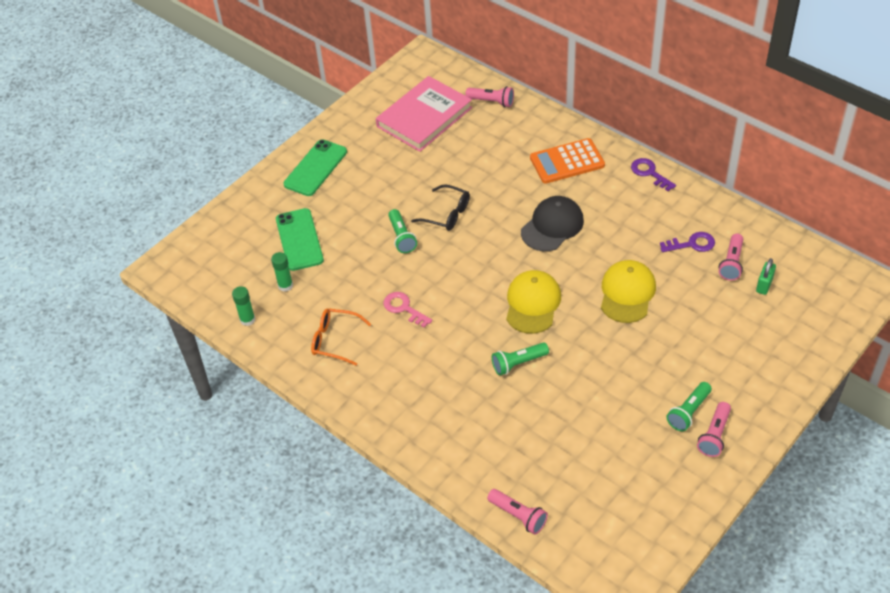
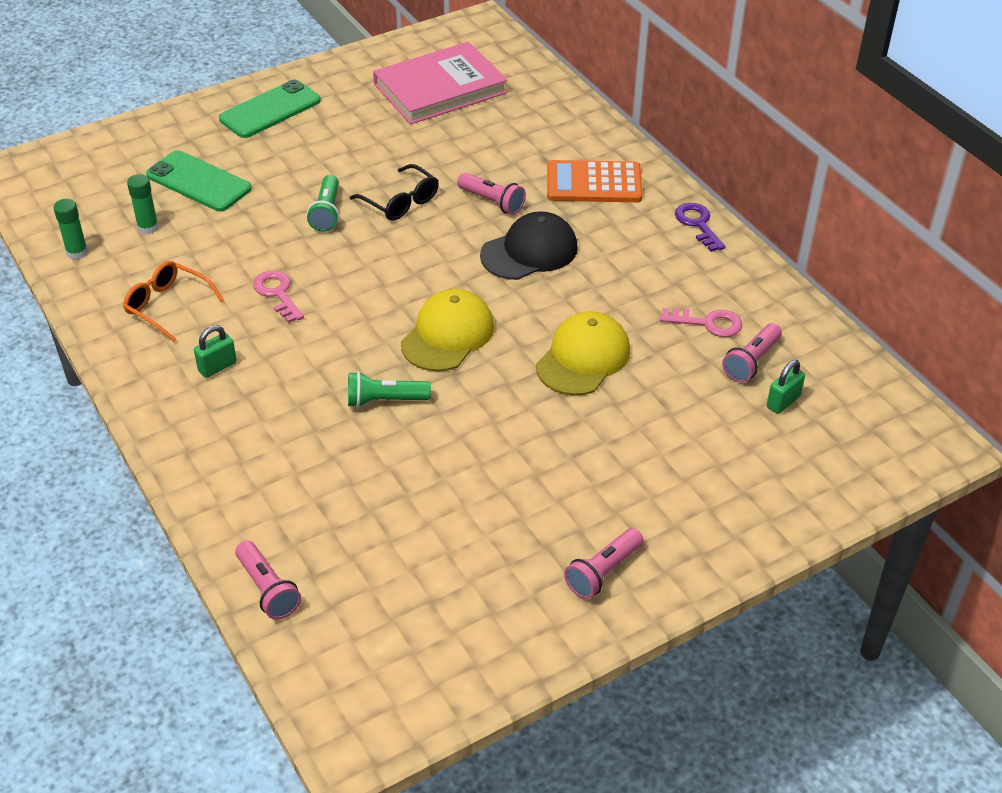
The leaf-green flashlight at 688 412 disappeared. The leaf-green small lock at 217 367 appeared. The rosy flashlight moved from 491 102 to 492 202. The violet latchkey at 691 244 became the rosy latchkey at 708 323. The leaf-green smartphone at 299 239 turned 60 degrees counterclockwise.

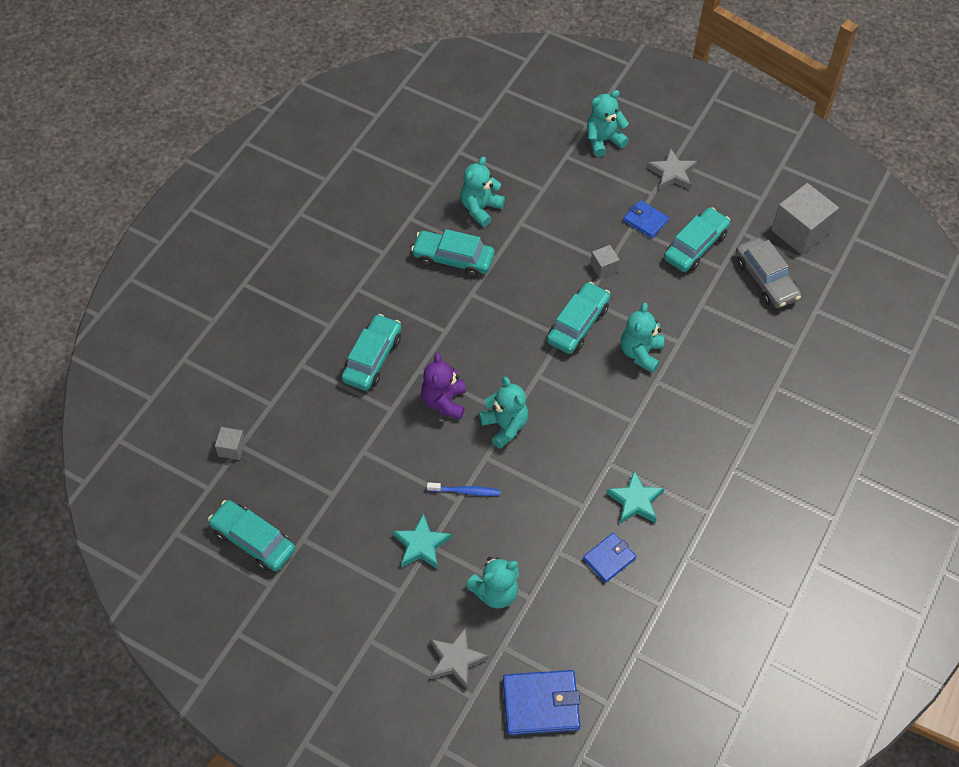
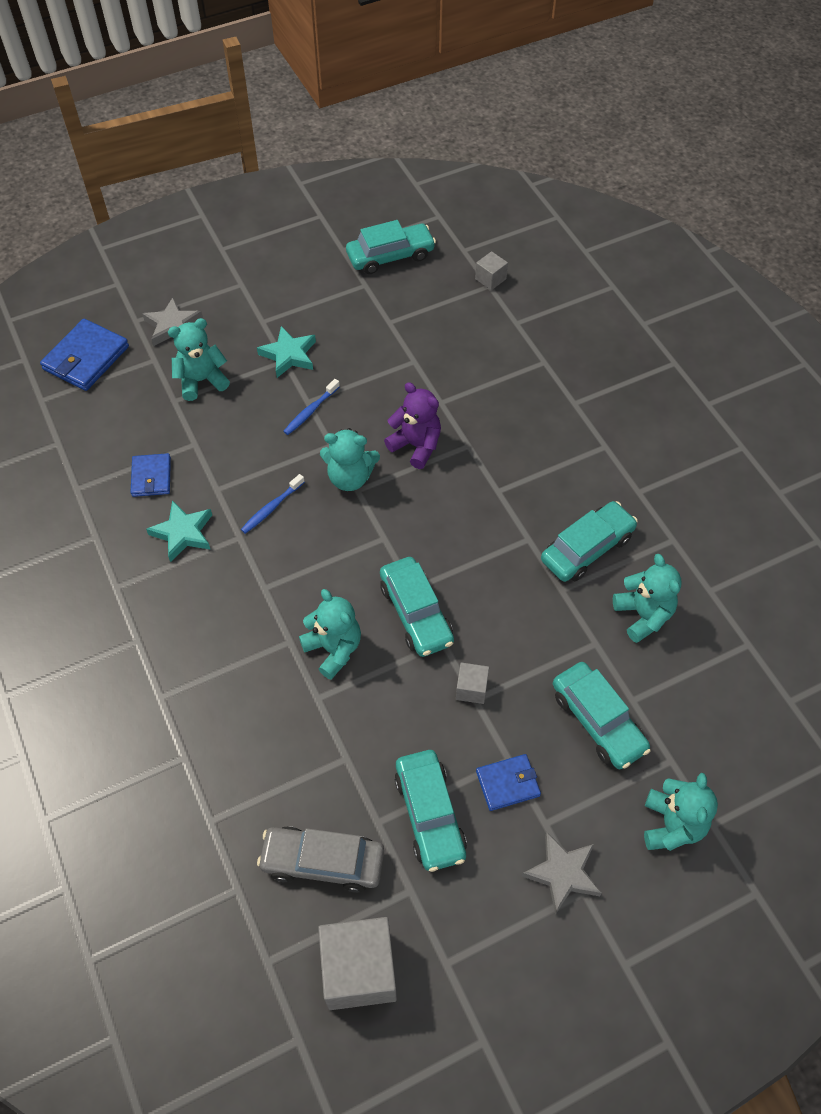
The royal blue toothbrush at 271 508 appeared. The aqua car moved from 372 358 to 598 721. The aqua teddy bear at 495 592 turned 60 degrees clockwise.

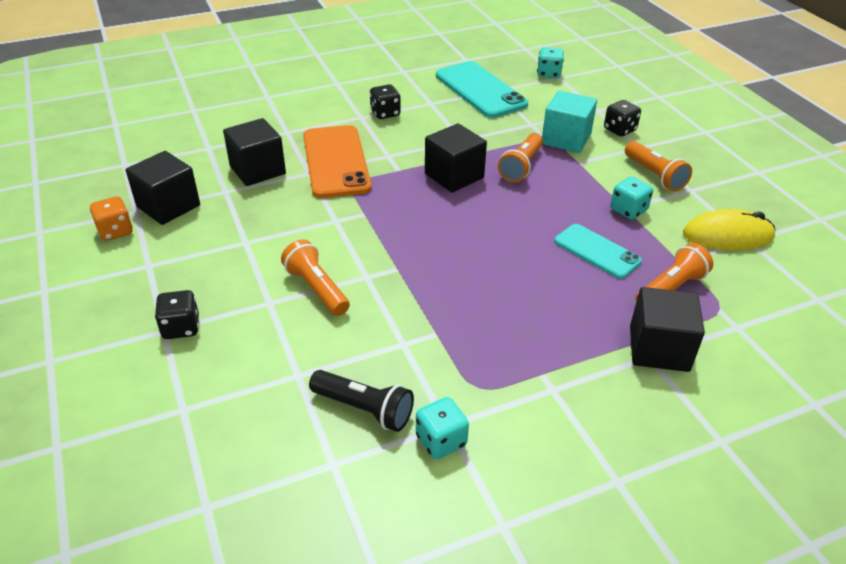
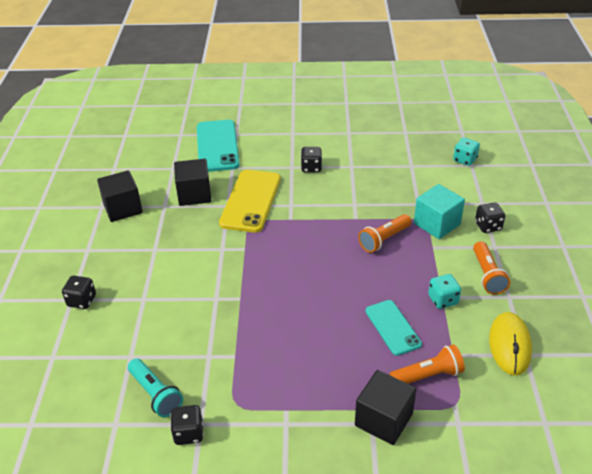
The orange-coloured die at 115 231 disappeared. The orange-coloured flashlight at 316 289 disappeared. The ebony solid cube at 454 176 disappeared. The aqua smartphone moved from 480 90 to 217 146. The orange-coloured smartphone at 336 161 became the golden smartphone at 251 201. The ebony flashlight at 364 409 became the aqua flashlight at 155 394. The aqua die at 441 441 became the ebony die at 189 433. The golden computer mouse at 727 236 turned 75 degrees clockwise.

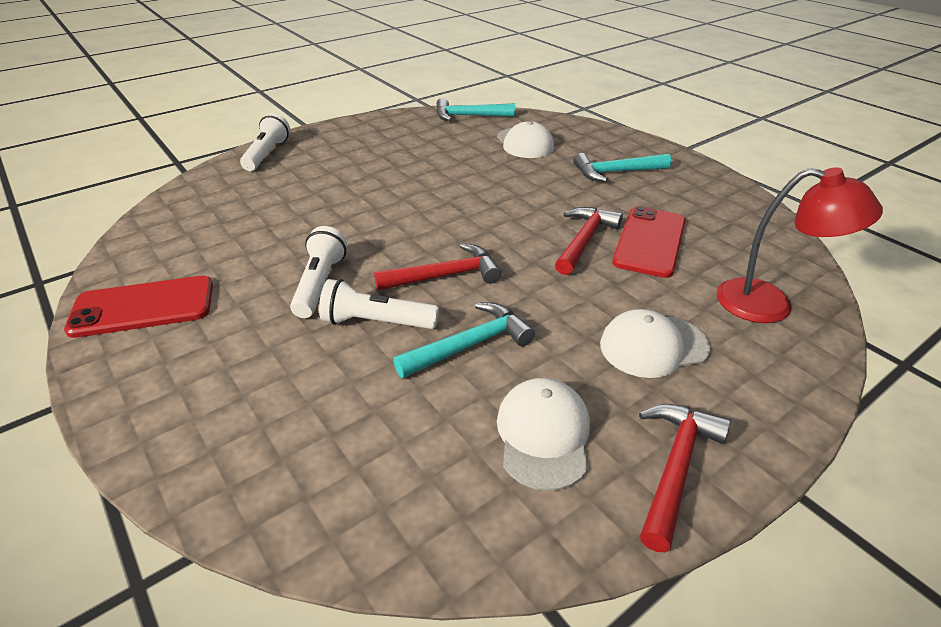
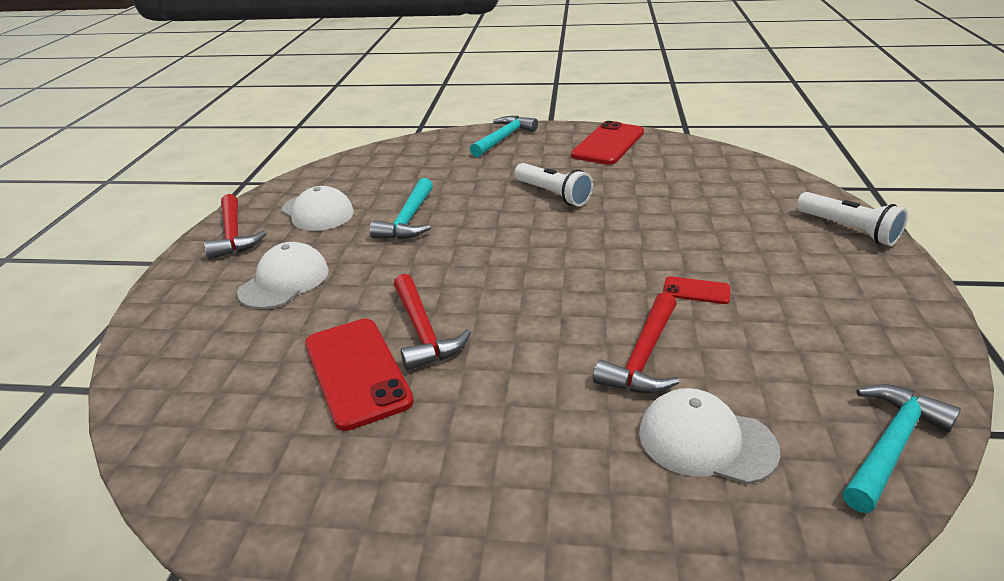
The white flashlight at 376 322 disappeared. The red lamp at 770 304 disappeared. The red smartphone at 696 291 appeared. The red carpenter's hammer moved from 445 276 to 643 357. The aqua carpenter's hammer moved from 616 172 to 503 138.

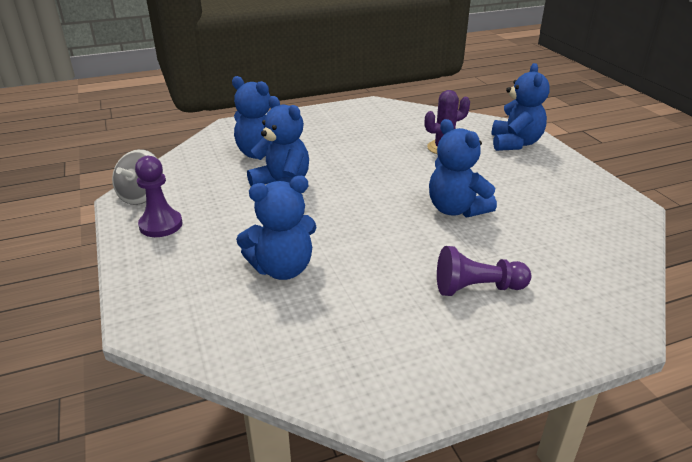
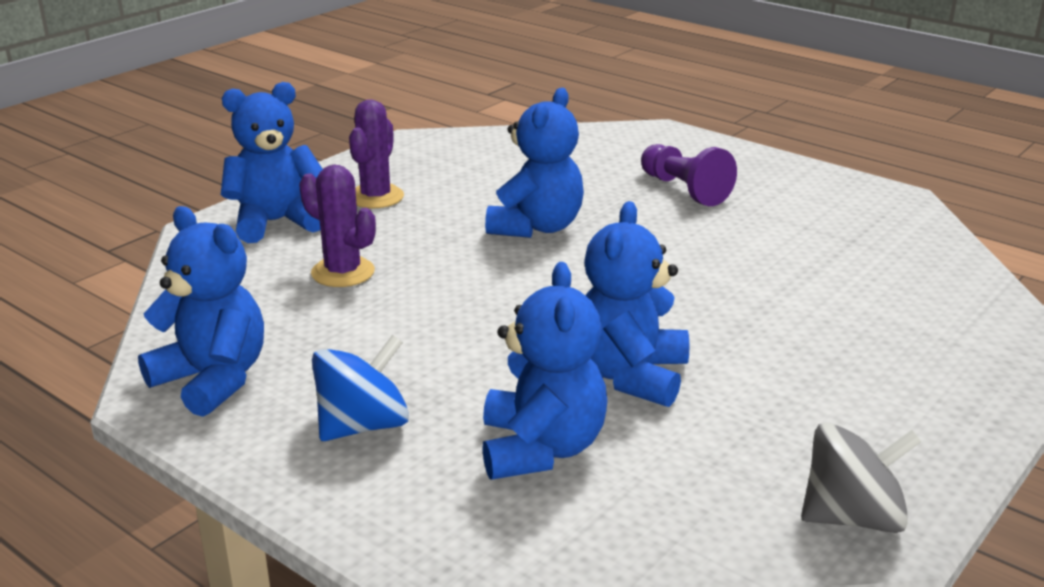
The violet chess pawn at 161 225 disappeared. The royal blue toy top at 363 425 appeared. The violet cactus at 376 197 appeared. The royal blue teddy bear moved from 282 268 to 213 380.

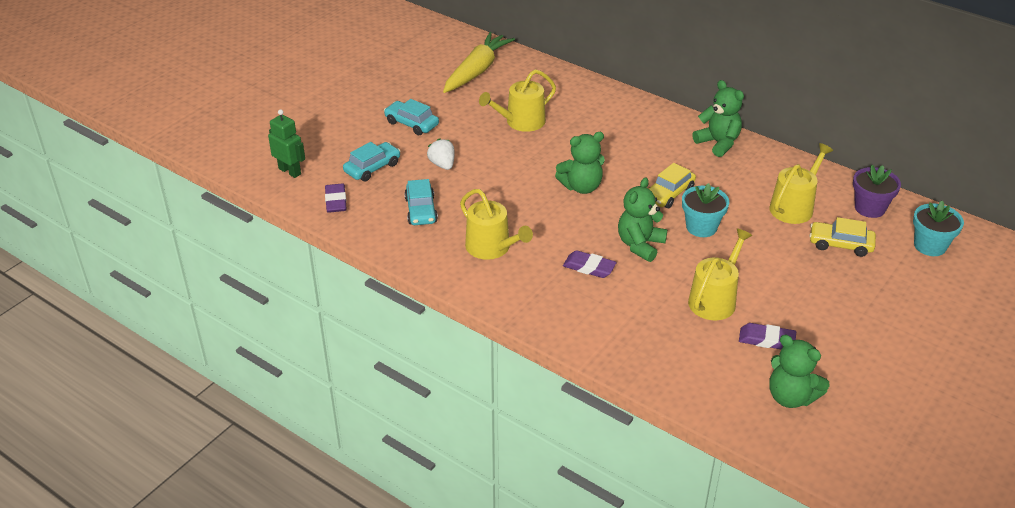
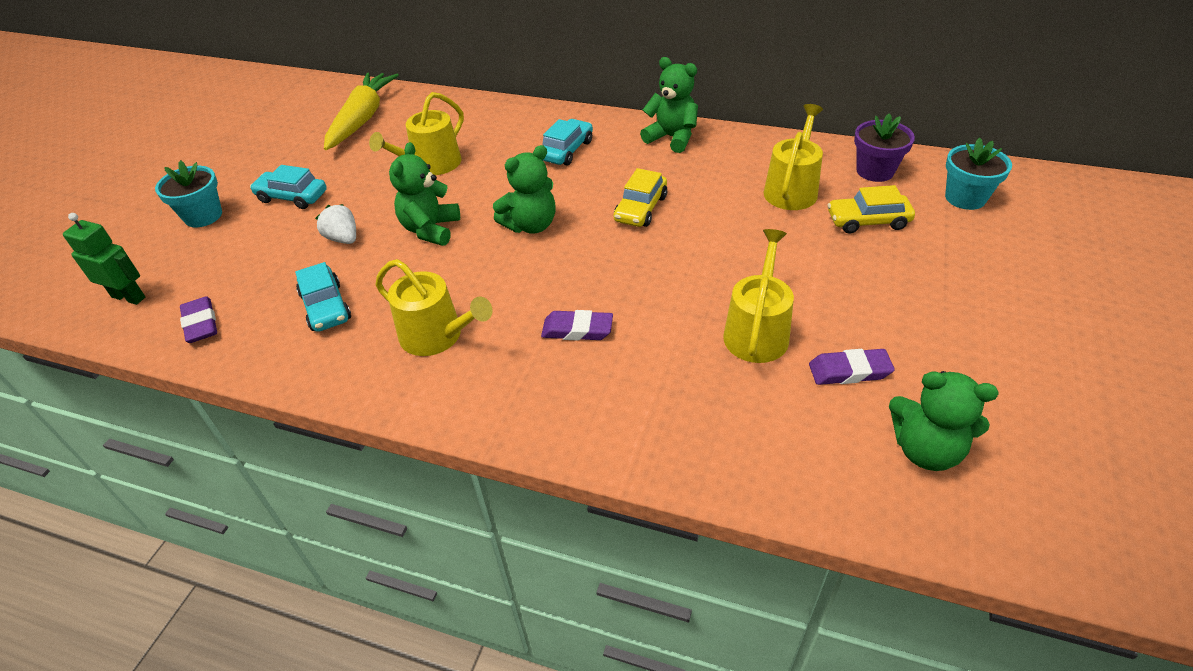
The aqua car moved from 372 168 to 566 150. The leaf-green teddy bear moved from 640 245 to 430 229. The aqua potted plant moved from 701 227 to 203 216.

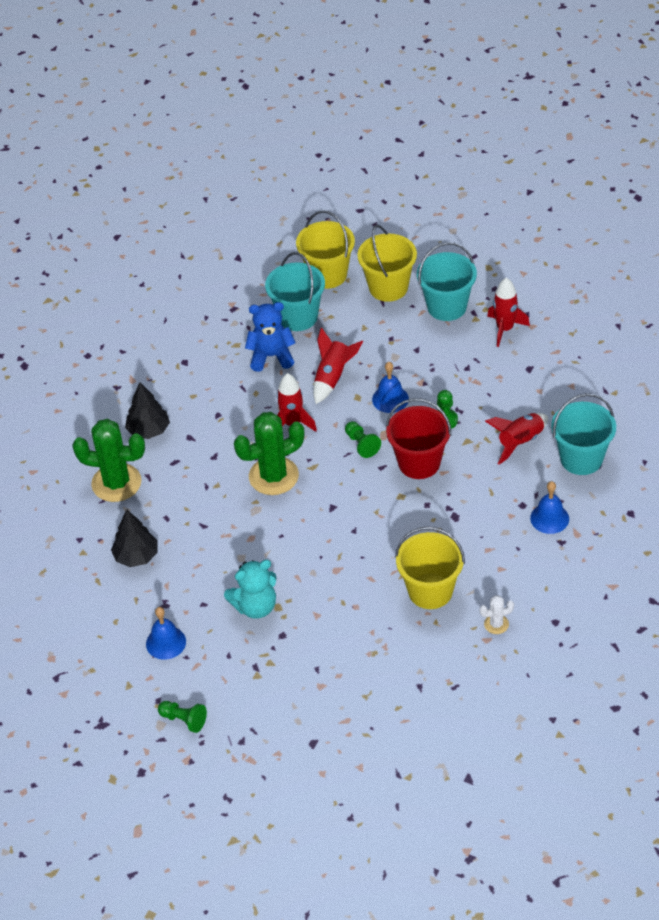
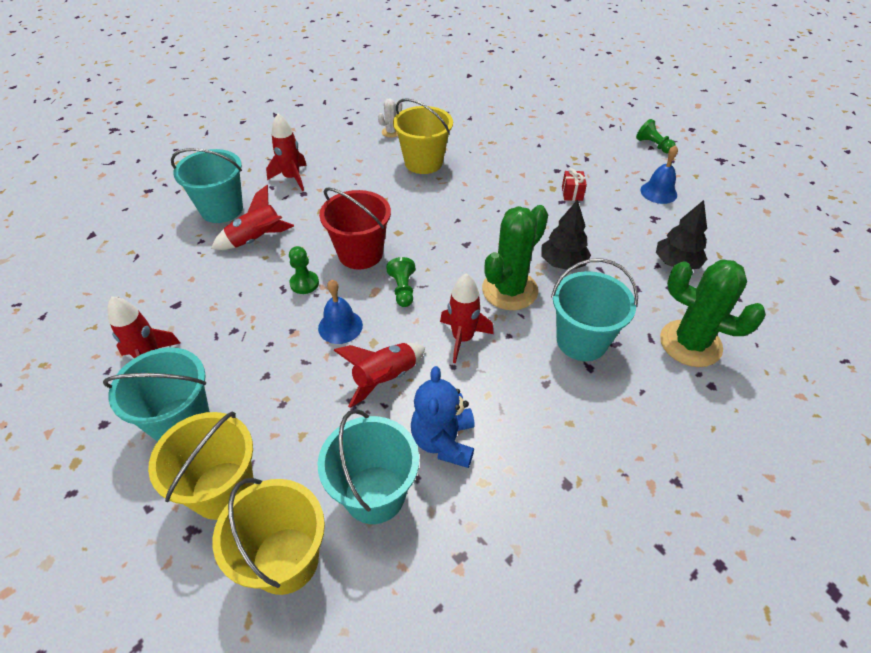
The aqua pail at 581 341 appeared. The ebony toy tree moved from 148 430 to 563 263. The aqua teddy bear at 255 606 was replaced by the red present at 572 193. The royal blue hand bell at 549 518 was replaced by the red spaceship at 292 178. The leaf-green cactus at 273 476 turned 45 degrees counterclockwise. The royal blue teddy bear at 271 356 turned 75 degrees clockwise. The white cactus at 496 624 turned 45 degrees counterclockwise.

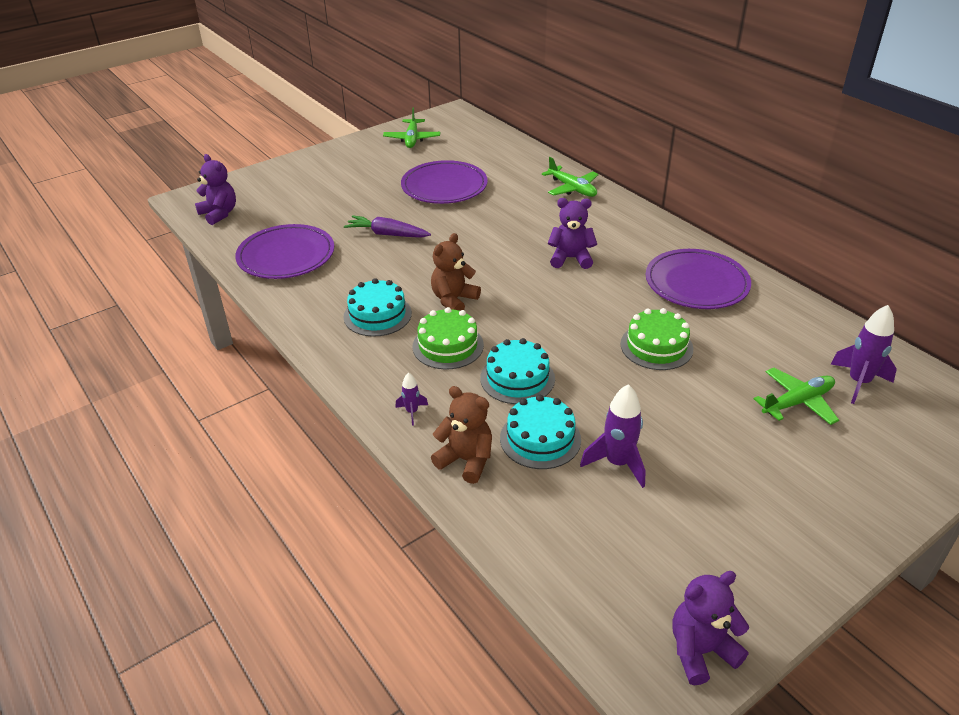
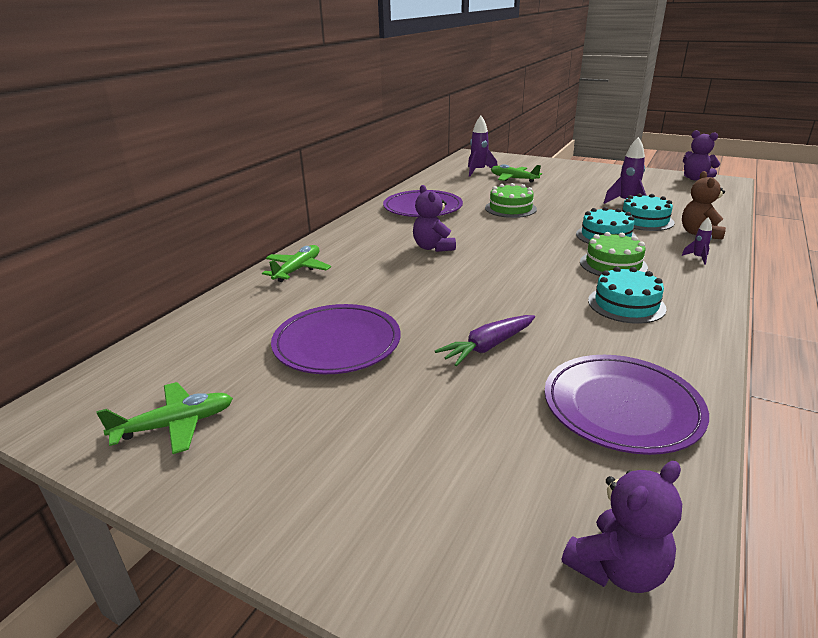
The brown teddy bear at 454 300 disappeared. The violet teddy bear at 219 214 turned 150 degrees counterclockwise. The violet root vegetable at 387 234 turned 60 degrees clockwise.

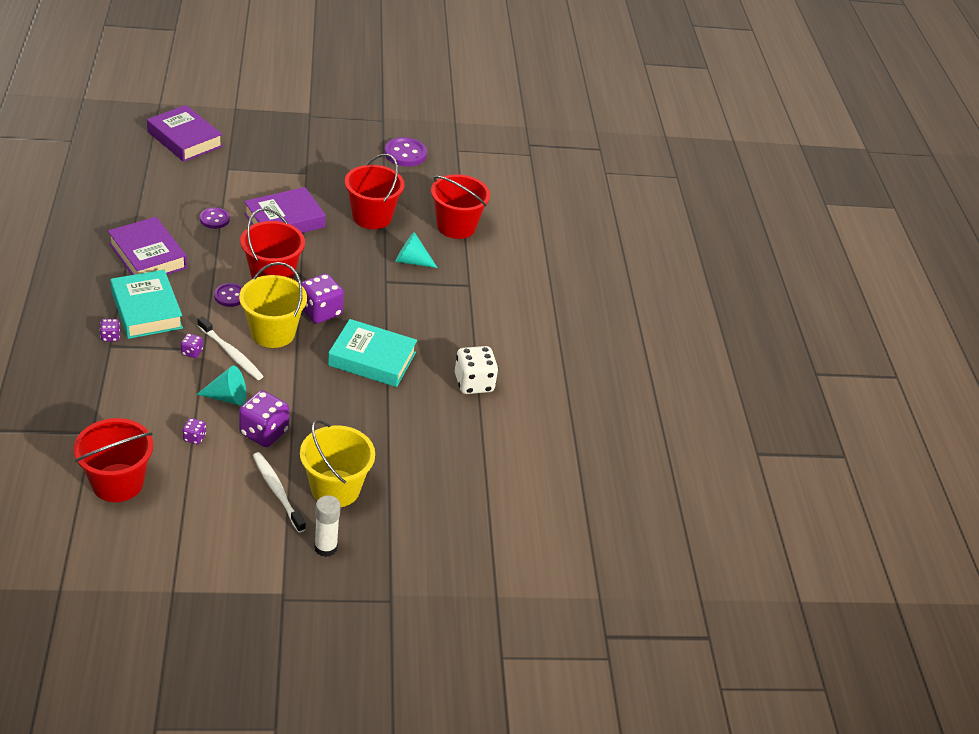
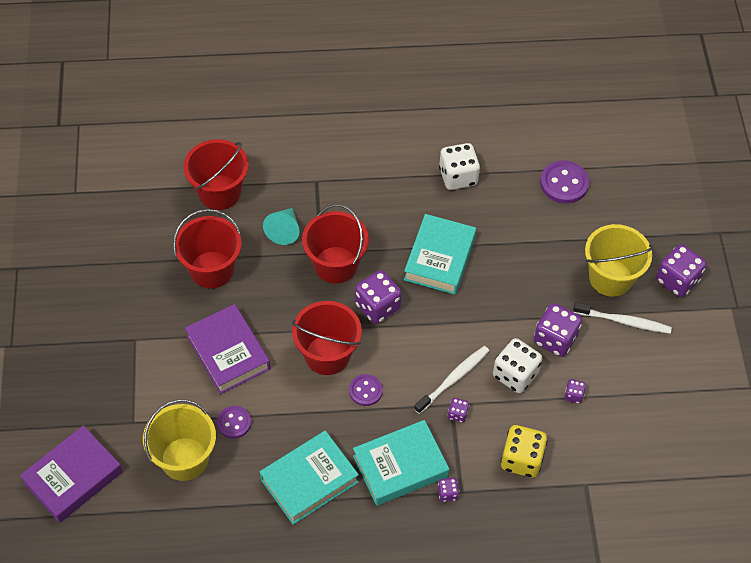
The golden die at 521 459 appeared. The red pail moved from 117 483 to 335 265. The golden pail moved from 273 333 to 184 459. The violet sewing button moved from 405 154 to 564 183. The aqua cone shape at 227 397 was replaced by the white die at 515 375. The white stick of glue at 325 547 was replaced by the violet die at 677 280. The violet book at 147 256 became the aqua book at 309 480. The white toothbrush at 277 491 turned 135 degrees counterclockwise.

